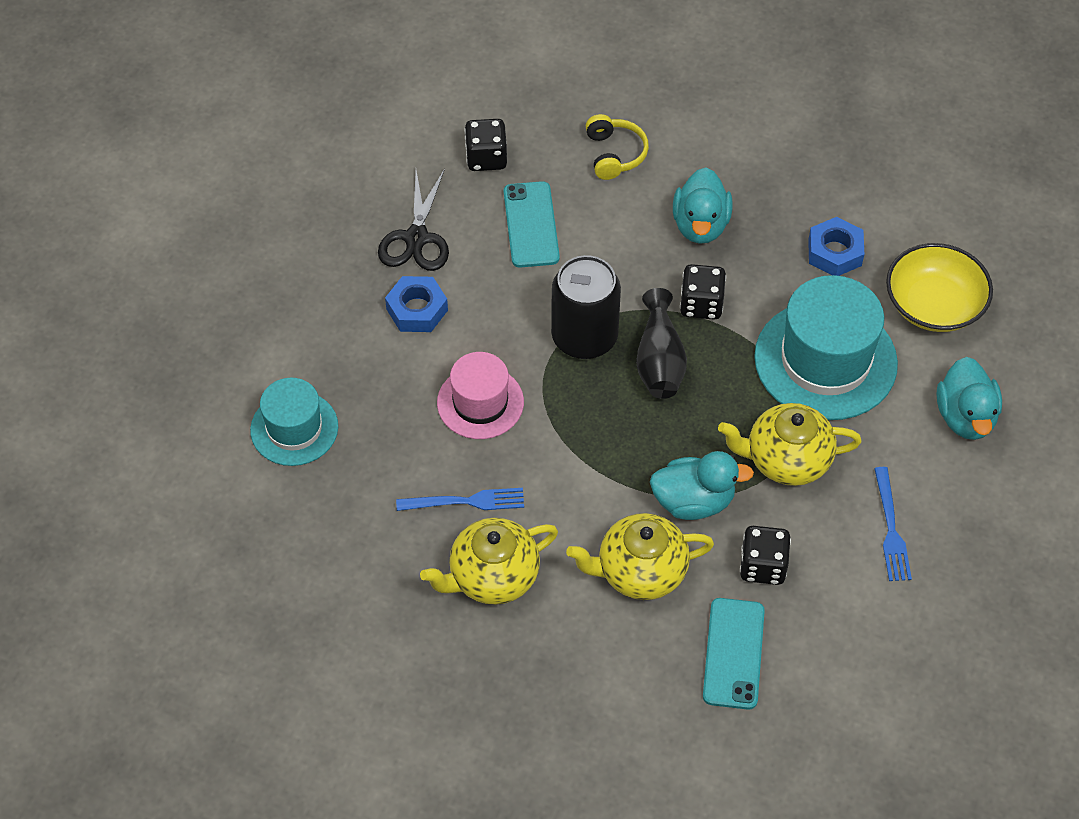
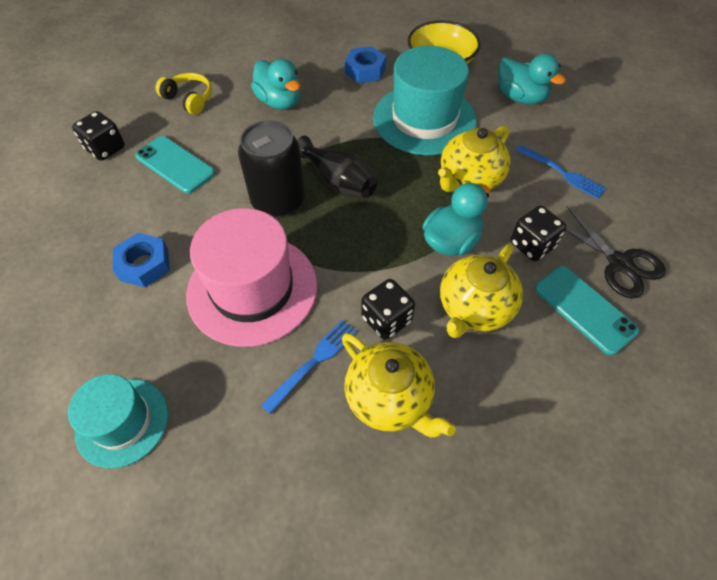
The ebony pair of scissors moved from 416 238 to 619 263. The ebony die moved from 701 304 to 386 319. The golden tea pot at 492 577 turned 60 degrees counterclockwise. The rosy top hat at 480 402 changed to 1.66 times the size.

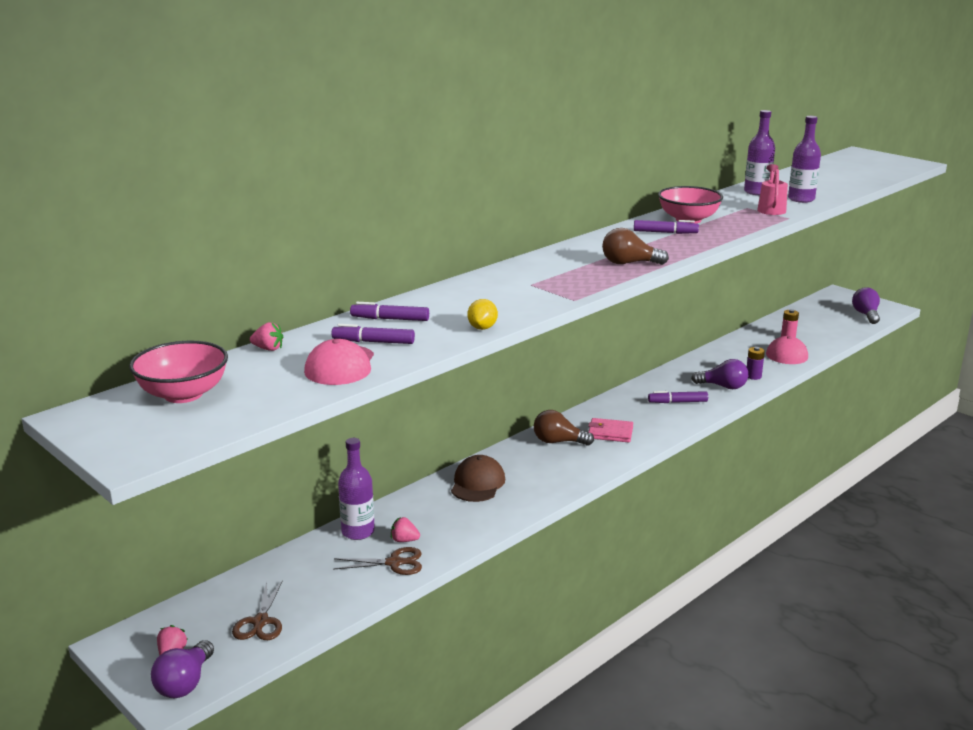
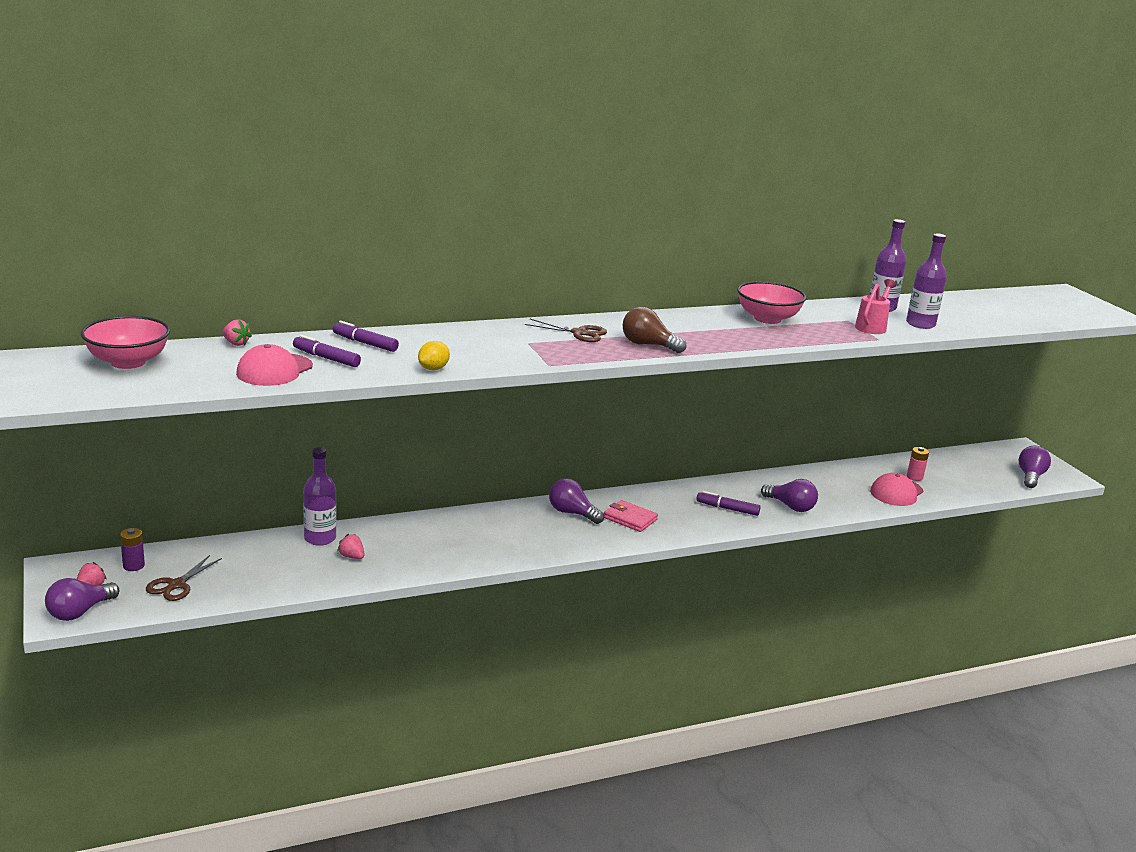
The brown peaked cap at 477 483 disappeared. The violet marker pen at 665 232 disappeared. The brown pair of scissors moved from 394 563 to 579 333. The violet power cell moved from 753 376 to 133 566. The brown bulb at 558 442 became the violet bulb at 572 513.

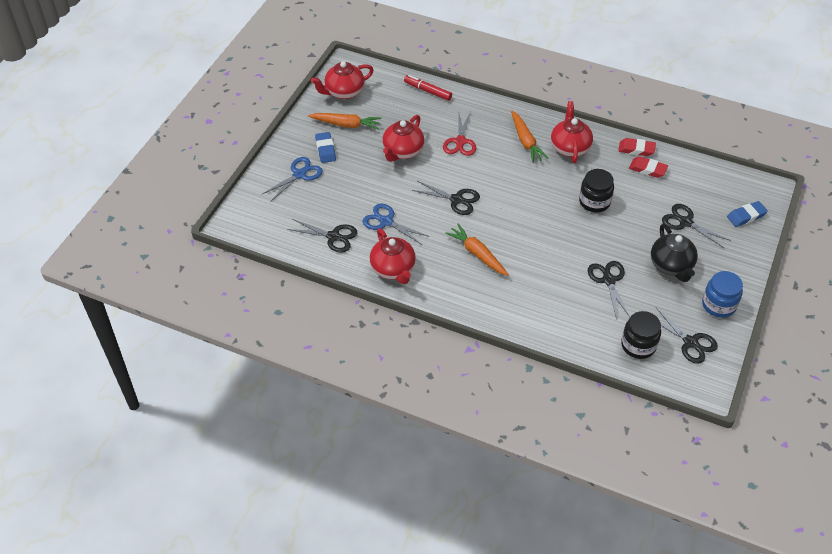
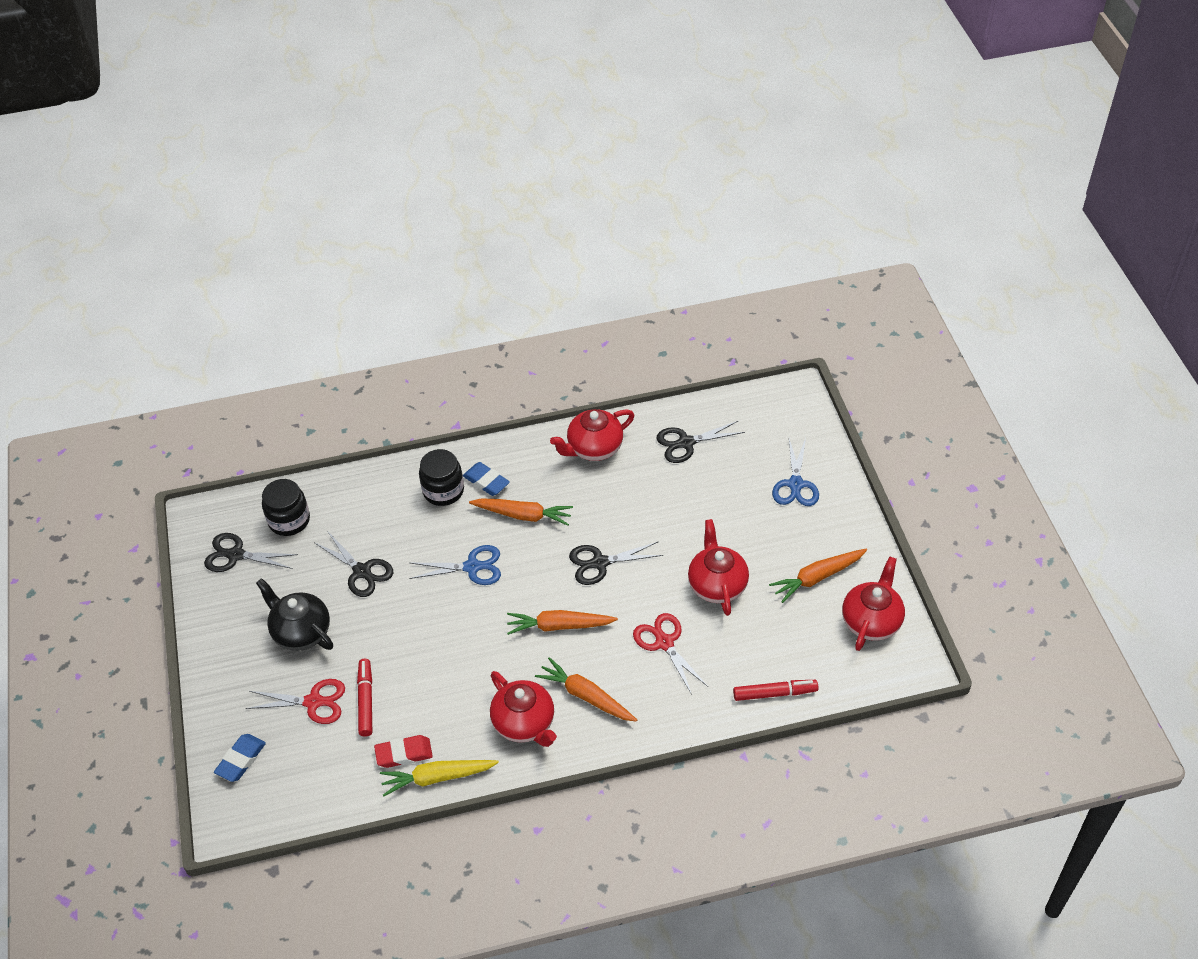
The royal blue preserve jar at 718 305 disappeared. The red marker pen at 366 701 appeared. The orange-coloured root vegetable at 559 626 appeared. The royal blue pencil eraser moved from 325 149 to 486 482. The royal blue pair of scissors moved from 386 222 to 472 567. The ebony preserve jar moved from 594 202 to 443 491. The red pencil eraser at 636 149 was replaced by the golden root vegetable at 437 777. The ebony pair of scissors at 685 222 became the red pair of scissors at 313 702. The red tea pot at 393 269 turned 60 degrees counterclockwise.

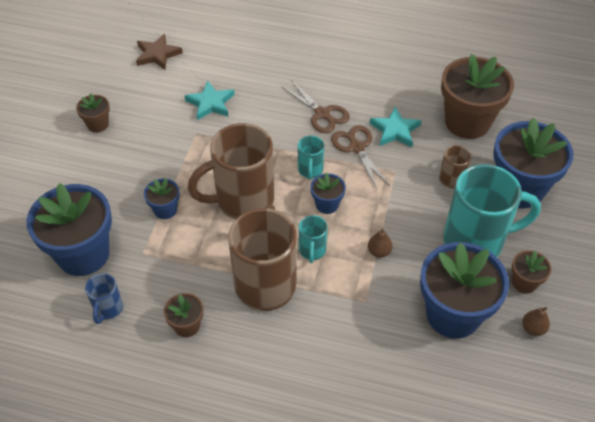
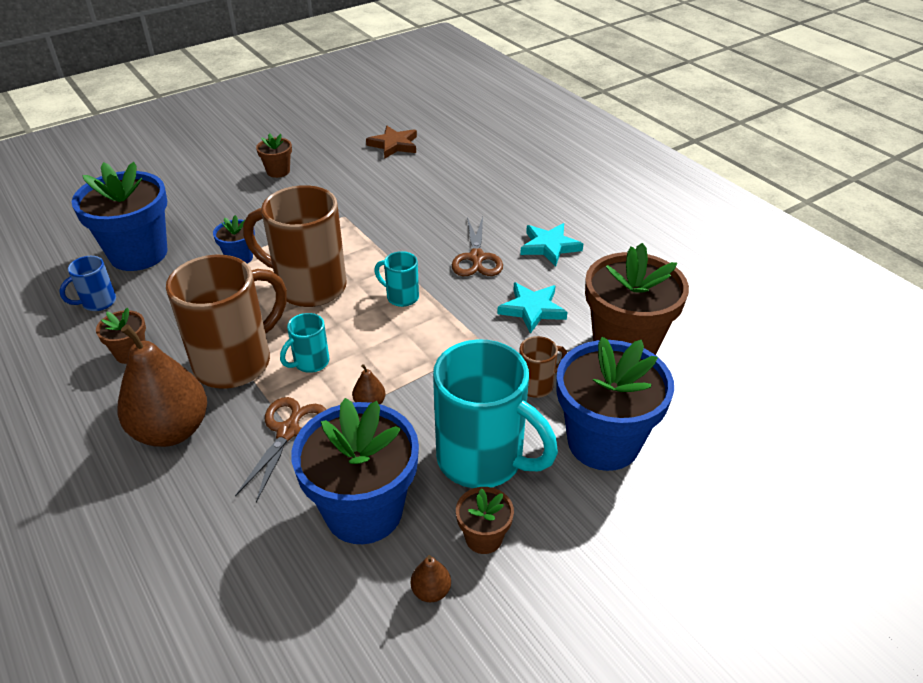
The royal blue potted plant at 327 204 disappeared. The brown pear fruit at 172 430 appeared. The aqua star moved from 210 103 to 549 246. The brown pair of scissors moved from 356 147 to 288 431. The aqua tea mug at 310 170 turned 75 degrees clockwise.

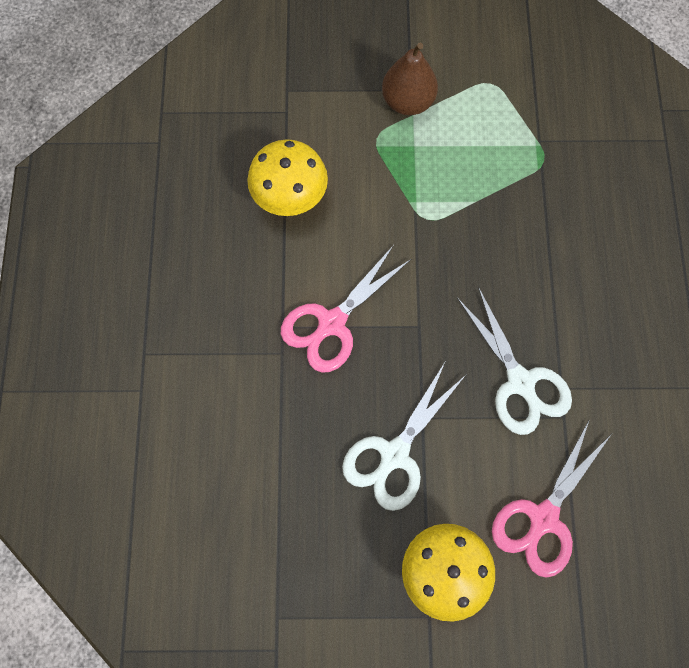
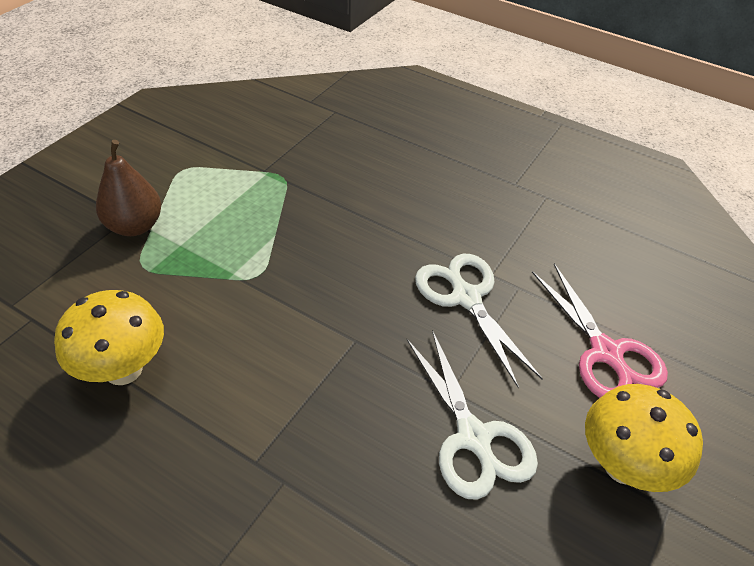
The rosy pair of scissors at 332 323 disappeared. The white pair of scissors at 520 382 turned 120 degrees counterclockwise.

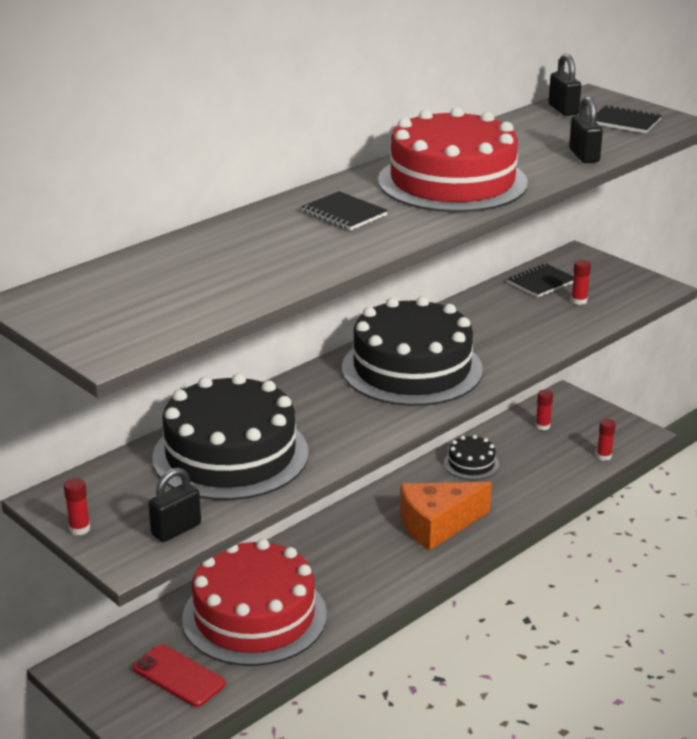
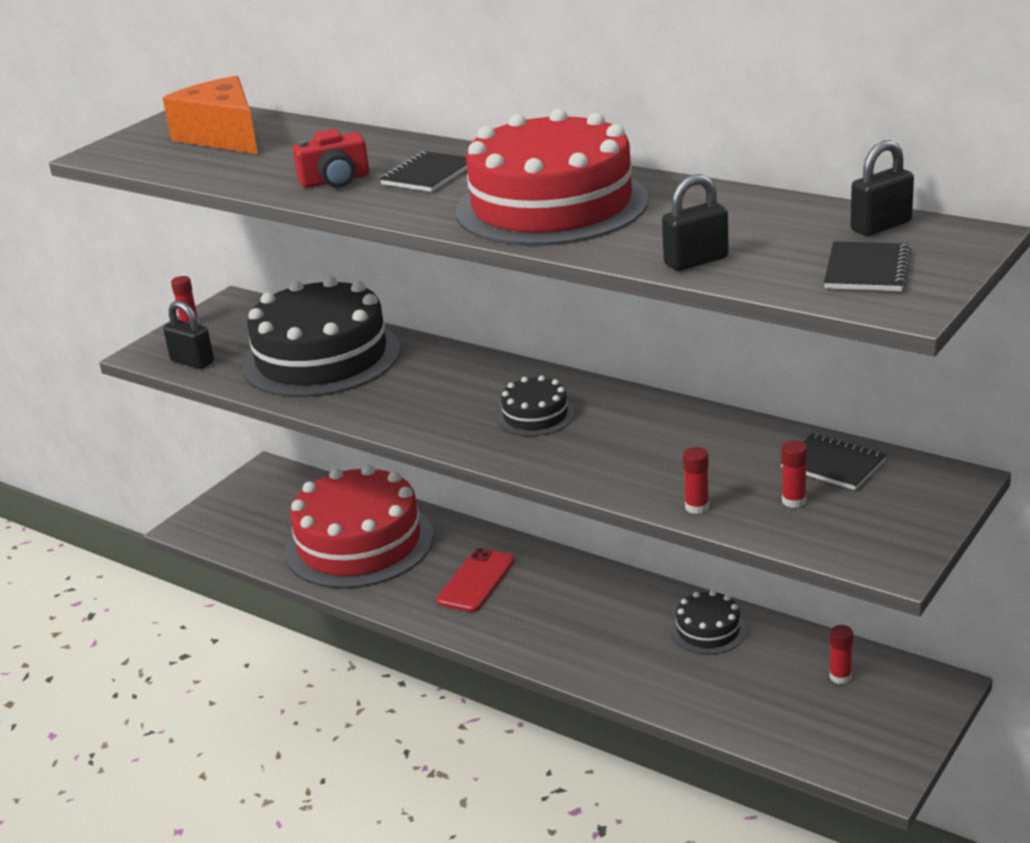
The red camera at 335 181 appeared. The red smartphone moved from 178 676 to 476 581. The orange-coloured cheese moved from 437 525 to 223 136. The red stick of glue moved from 604 456 to 697 507. The ebony cake at 412 368 changed to 0.45 times the size.

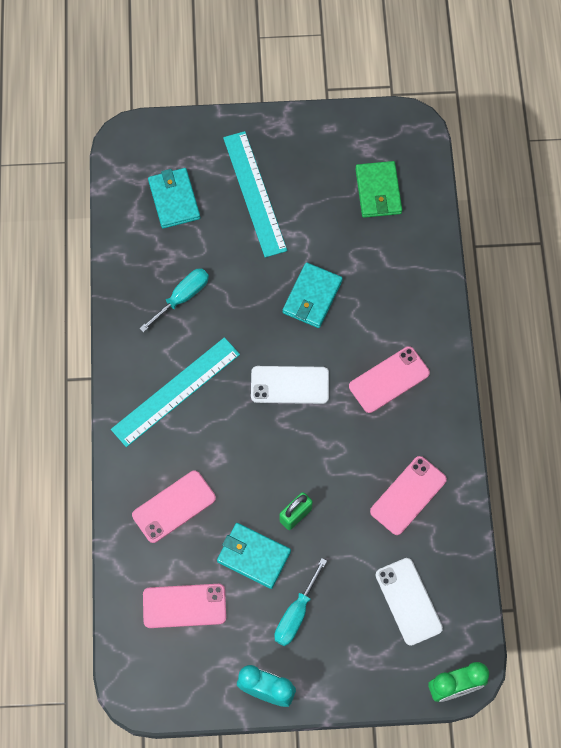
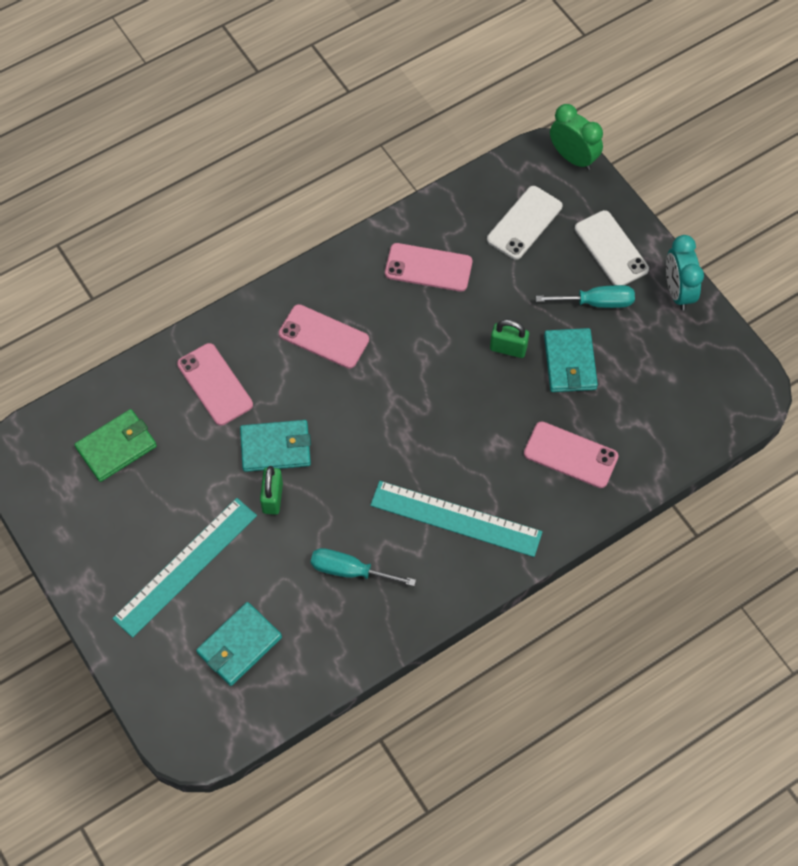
The leaf-green small lock at 272 497 appeared. The rosy smartphone moved from 184 606 to 215 384. The white smartphone moved from 290 385 to 611 249.

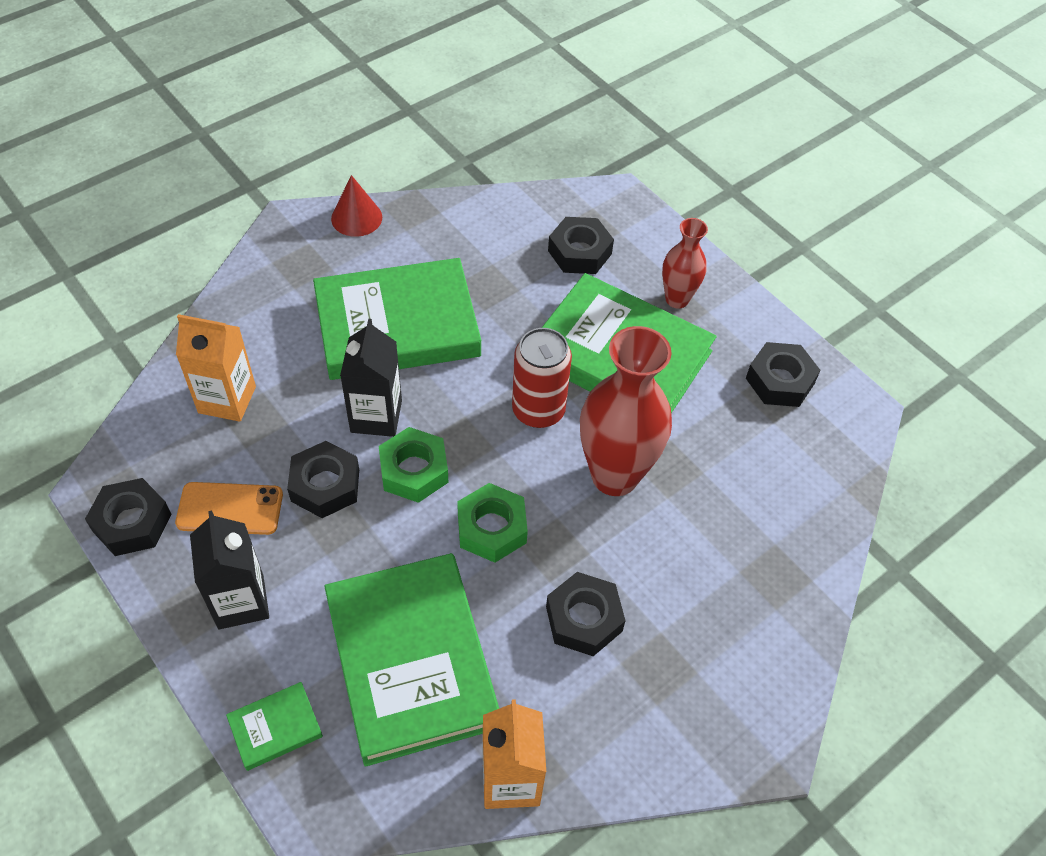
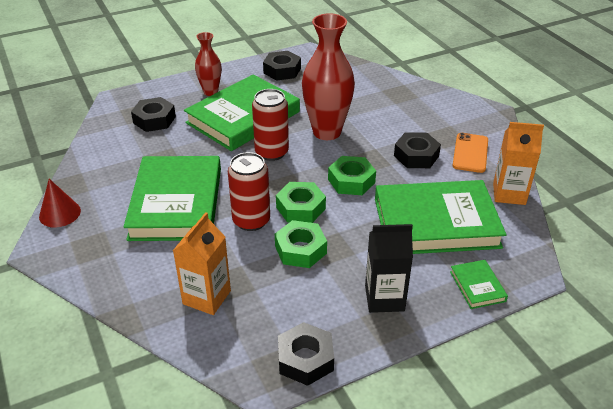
The orange-coloured smartphone moved from 230 509 to 470 153. The ebony carton at 376 416 was replaced by the red tin at 251 220. The ebony hex nut at 325 485 became the leaf-green hex nut at 300 250.

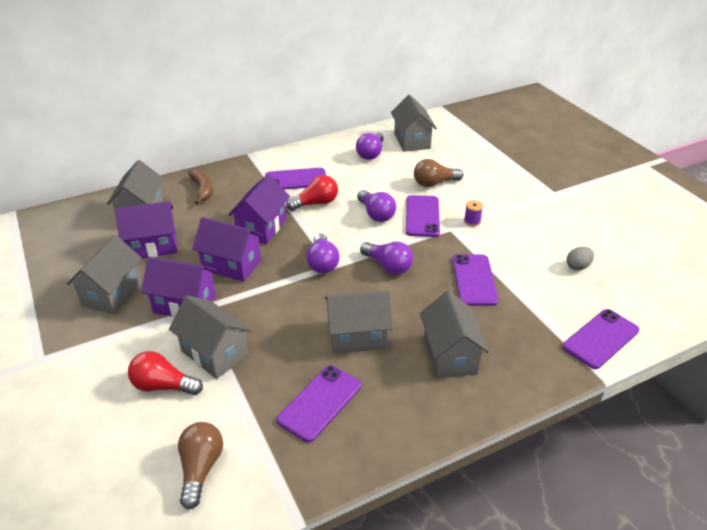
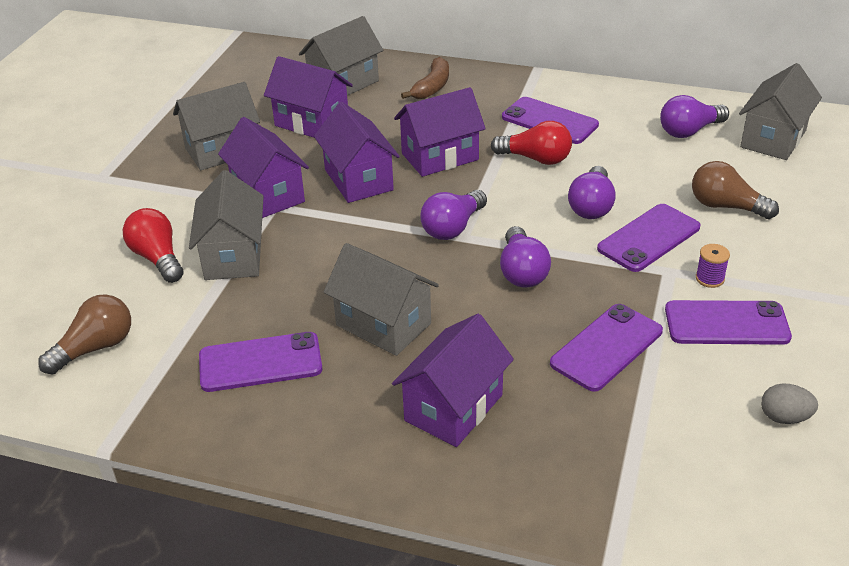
The violet smartphone moved from 601 339 to 726 323. The gray toy house at 450 355 became the violet toy house at 453 407.

